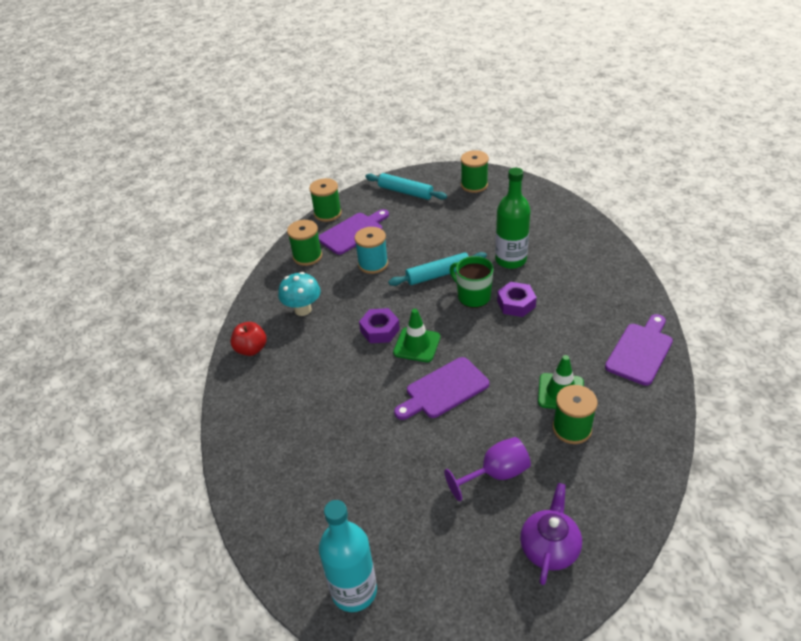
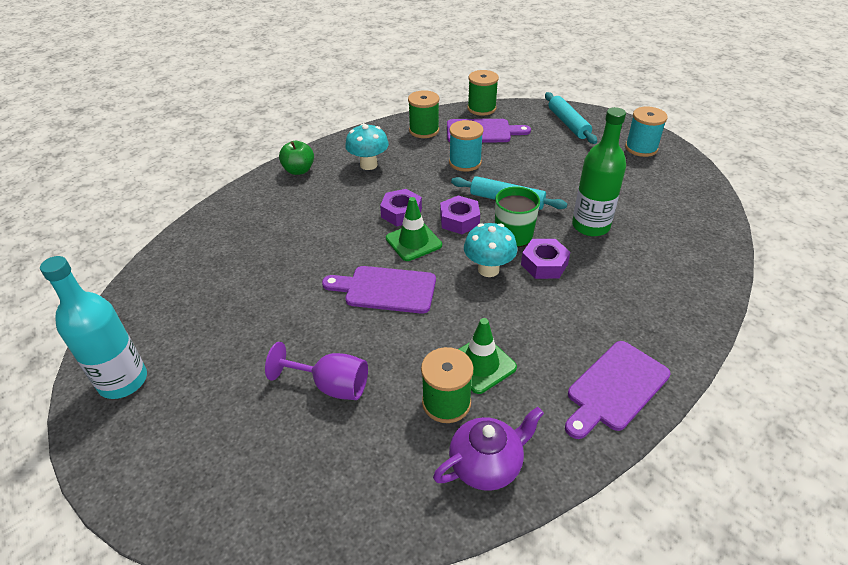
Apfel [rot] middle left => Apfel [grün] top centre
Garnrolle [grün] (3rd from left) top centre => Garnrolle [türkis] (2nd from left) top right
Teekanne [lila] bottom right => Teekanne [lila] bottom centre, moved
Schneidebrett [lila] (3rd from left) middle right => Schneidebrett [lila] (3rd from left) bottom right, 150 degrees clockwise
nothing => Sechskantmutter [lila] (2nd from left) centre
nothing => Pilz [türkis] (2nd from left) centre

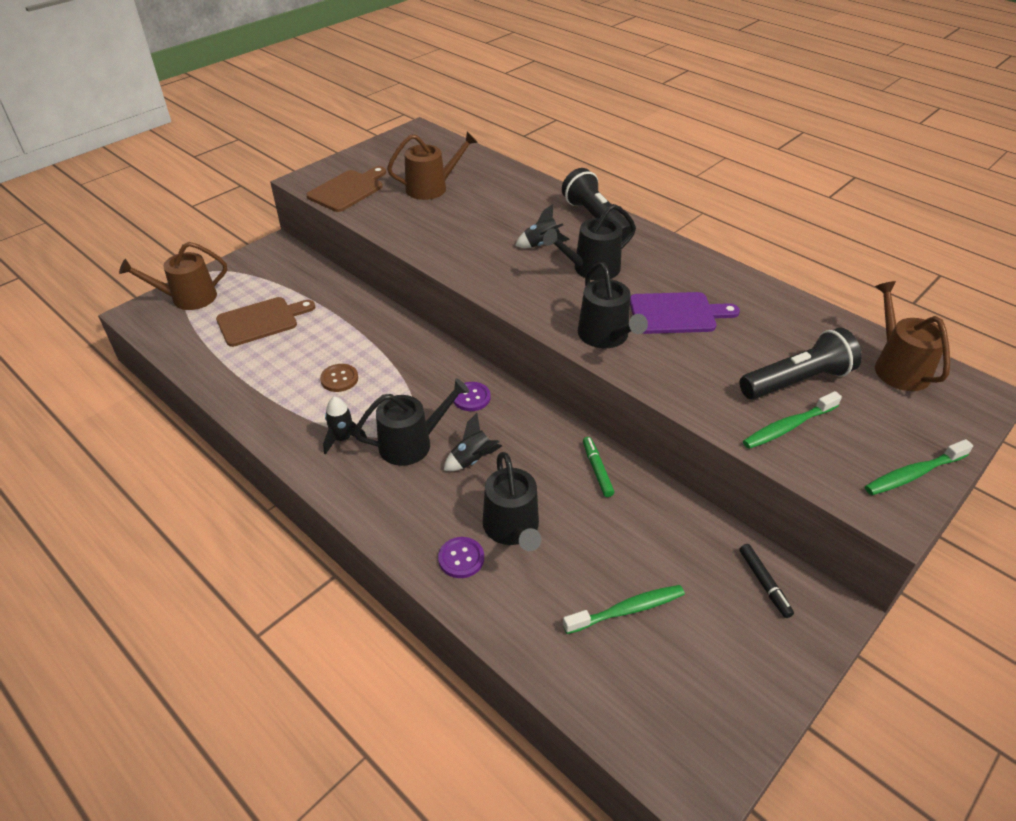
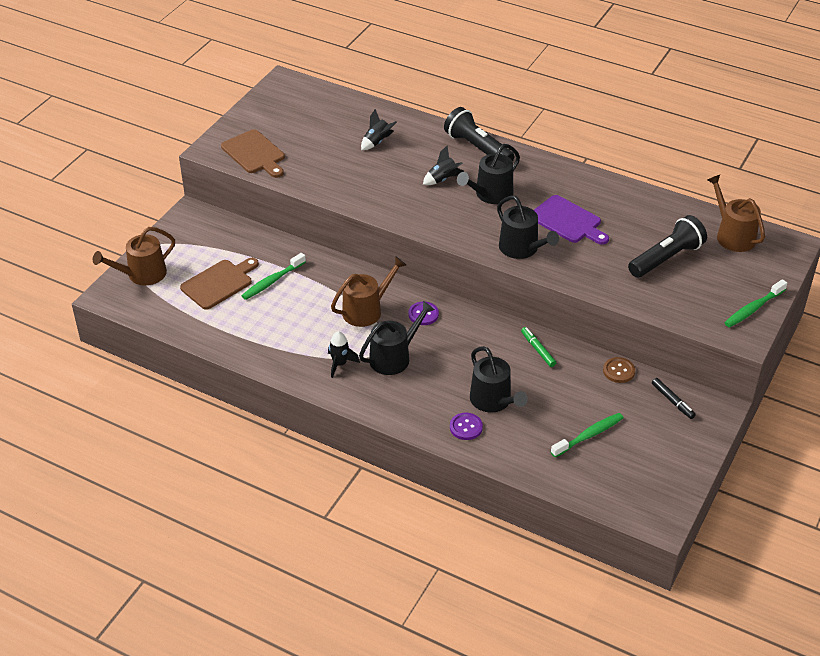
Schneidebrett [braun] (2nd from left) top centre => Schneidebrett [braun] (2nd from left) top left, 120 degrees clockwise
Knopf [braun] centre => Knopf [braun] middle right, moved
Gießkanne [braun] (2nd from left) top centre => Gießkanne [braun] (2nd from left) centre, moved
Rakete [schwarz] (2nd from left) centre => Rakete [schwarz] (2nd from left) top centre, moved
Schneidebrett [lila] middle right, 60 degrees clockwise
Zahnbürste [grün] (2nd from left in the first image) middle right => Zahnbürste [grün] (1st from left) centre, moved

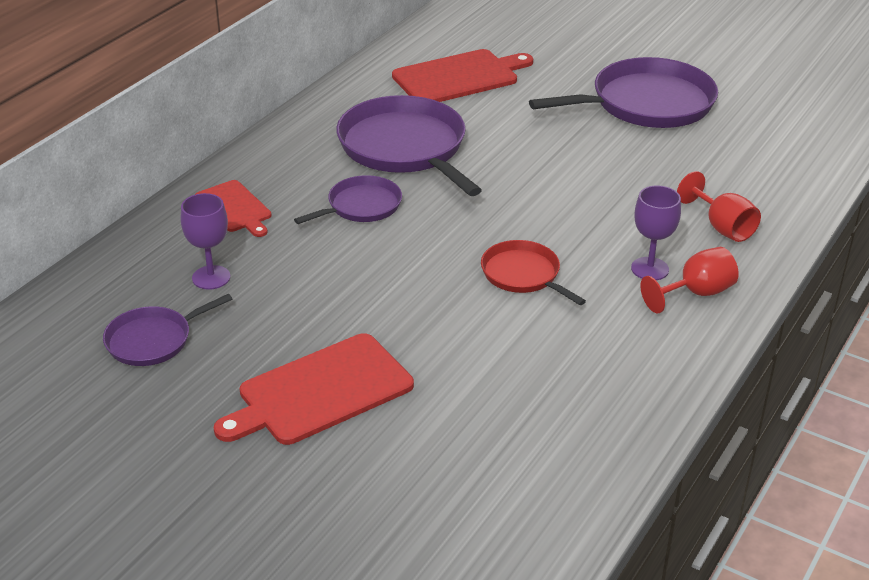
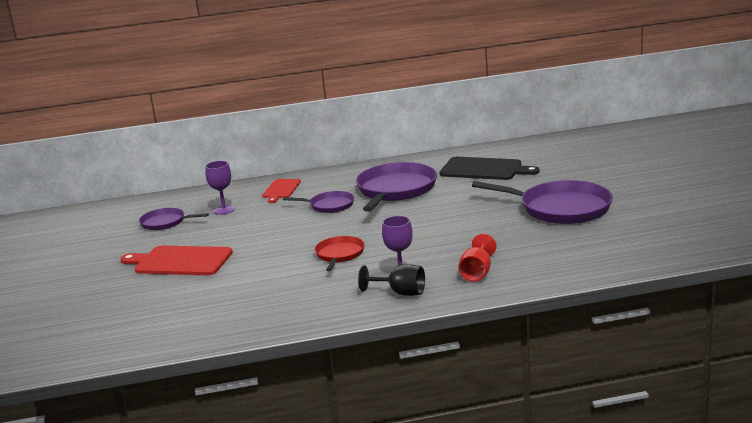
Schneidebrett [rot] (3rd from left) top centre => Schneidebrett [schwarz] centre
Kelch [rot] (1st from left) middle right => Kelch [schwarz] centre

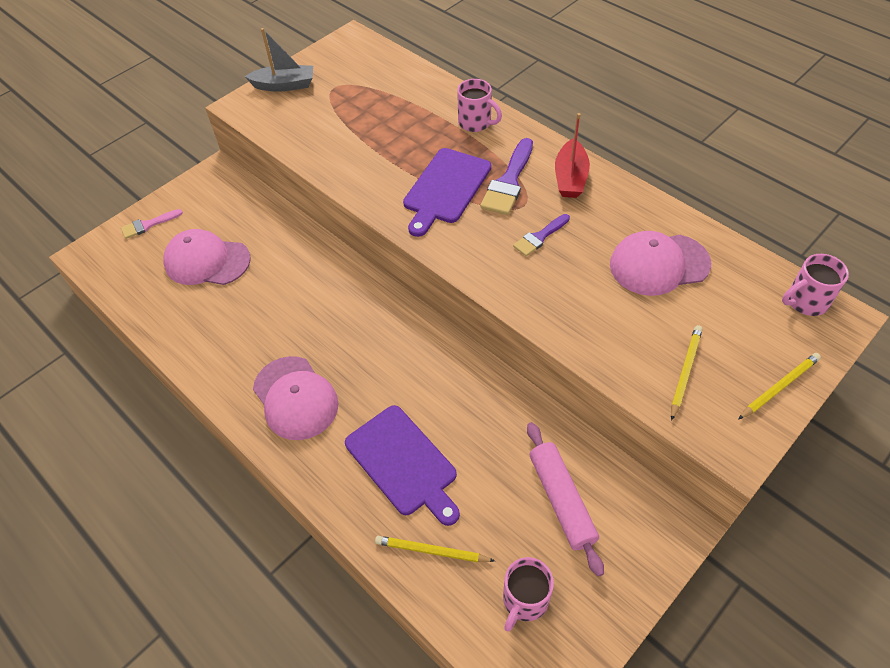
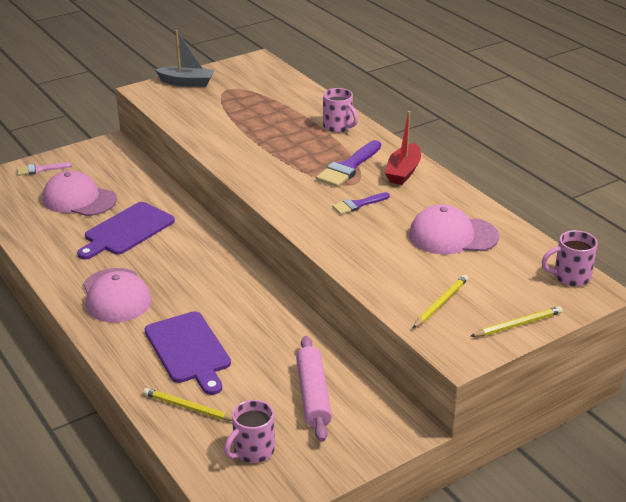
Schneidebrett [lila] (2nd from left in the first image) top centre => Schneidebrett [lila] (1st from left) middle left, moved

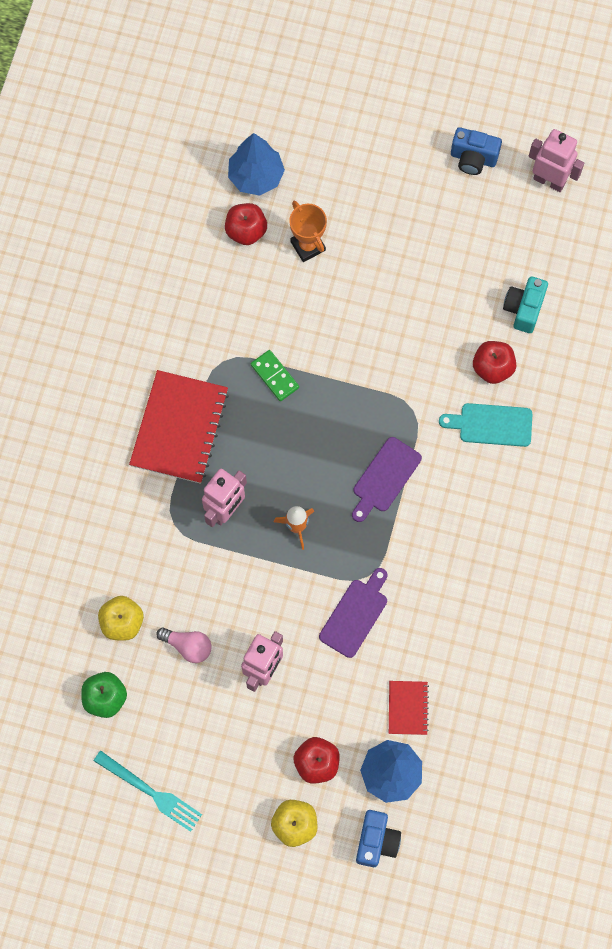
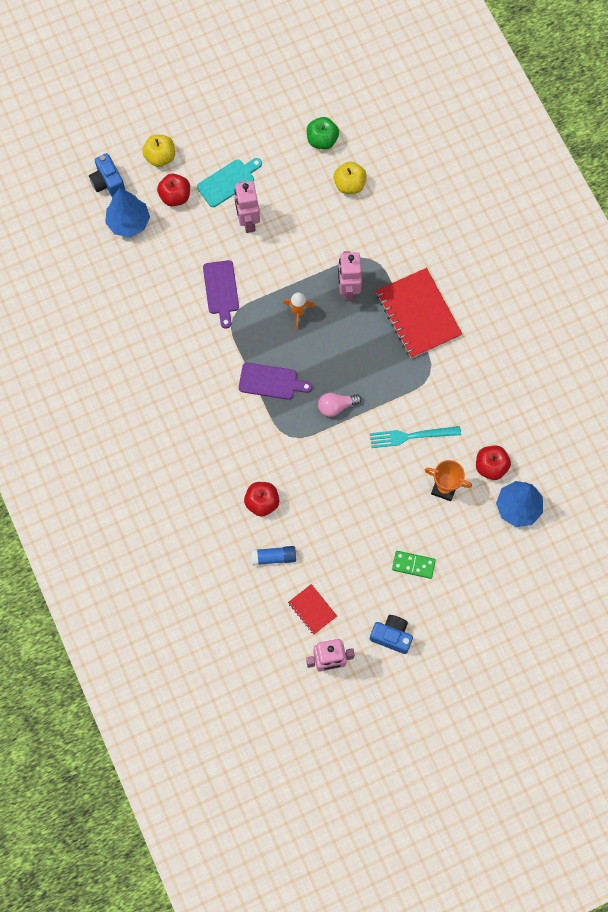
Gabel [türkis] bottom left => Gabel [türkis] middle right, moved
Glühbirne [rosa] bottom left => Glühbirne [rosa] centre, moved
Dominostein [grün] centre => Dominostein [grün] middle right, moved
Schneidebrett [lila] (2nd from left) centre, 105 degrees clockwise
Notizbuch [rot] (2nd from left in the first image) bottom right => Notizbuch [rot] (1st from left) bottom centre, moved
Schneidebrett [türkis] middle right => Schneidebrett [türkis] top centre, moved
Kamera [blau] (2nd from left) top right => Kamera [blau] (2nd from left) bottom centre, 45 degrees clockwise
Kamera [türkis] top right => Klebestift [blau] centre

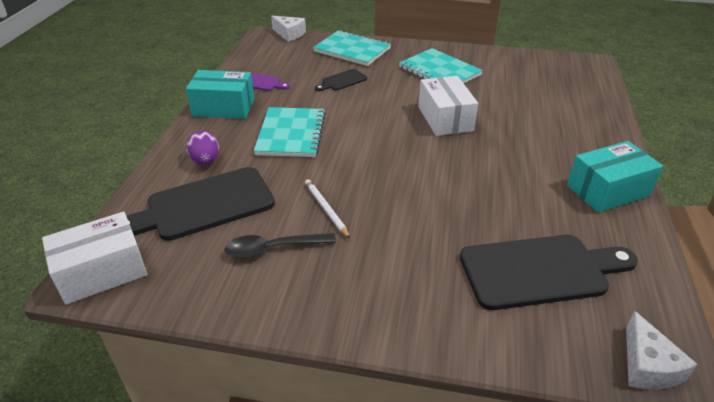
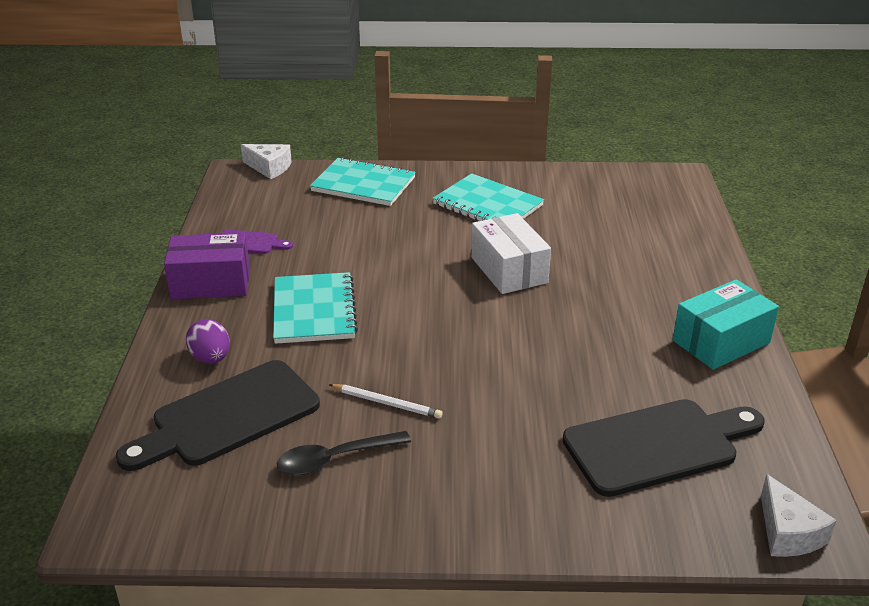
Schachtel [weiß] (1st from left) middle left => nothing
Schachtel [türkis] (1st from left) top left => Schachtel [lila] middle left
Bleistift [weiß] centre, 150 degrees clockwise
Schneidebrett [schwarz] (2nd from left) top centre => nothing

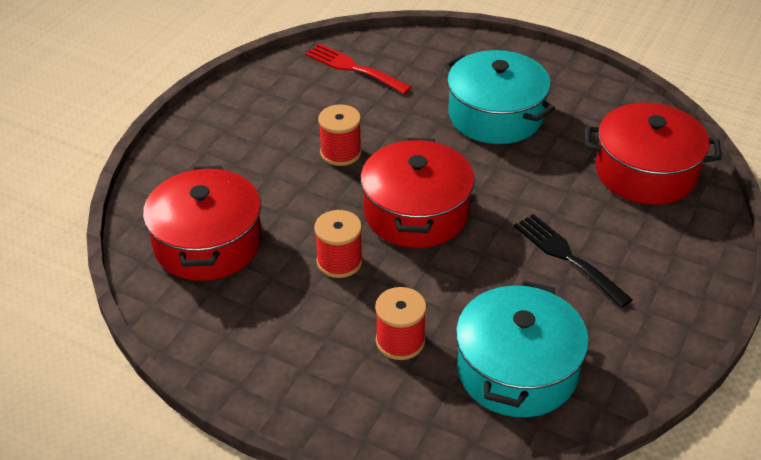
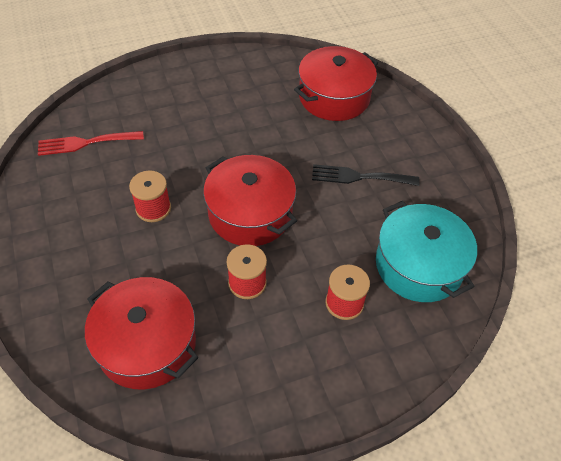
Kochtopf [türkis] (1st from left) top centre => nothing

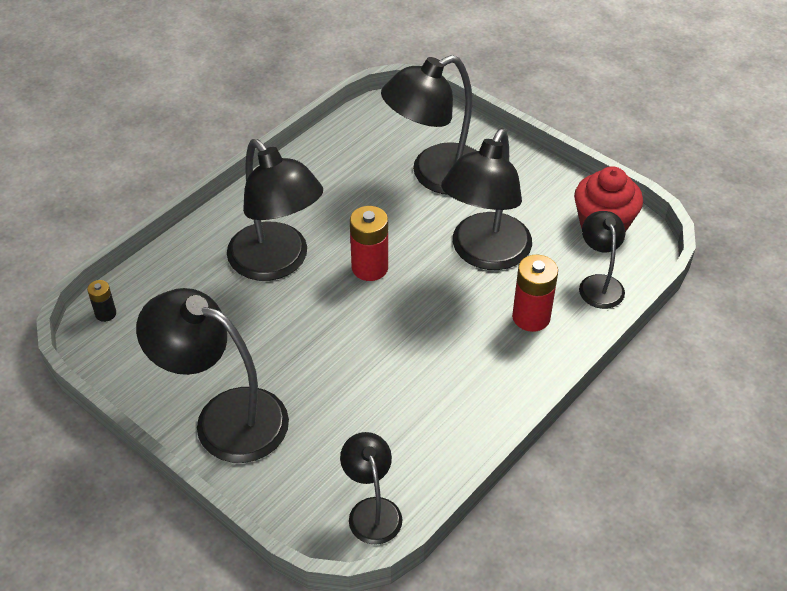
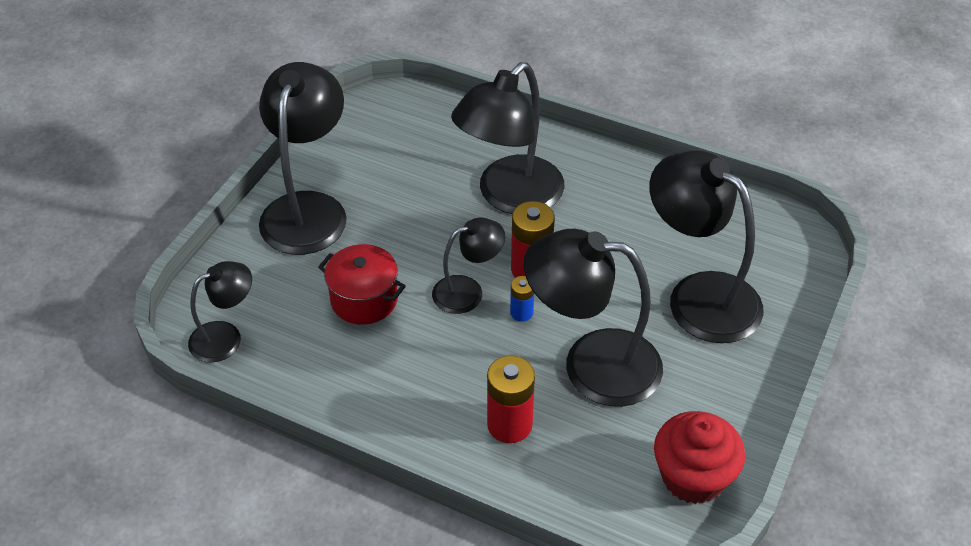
Batterie [schwarz] middle left => nothing
Lampe [schwarz] (6th from left in the first image) middle right => Lampe [schwarz] (3rd from left) centre, moved
nothing => Kochtopf [rot] centre
nothing => Batterie [blau] centre

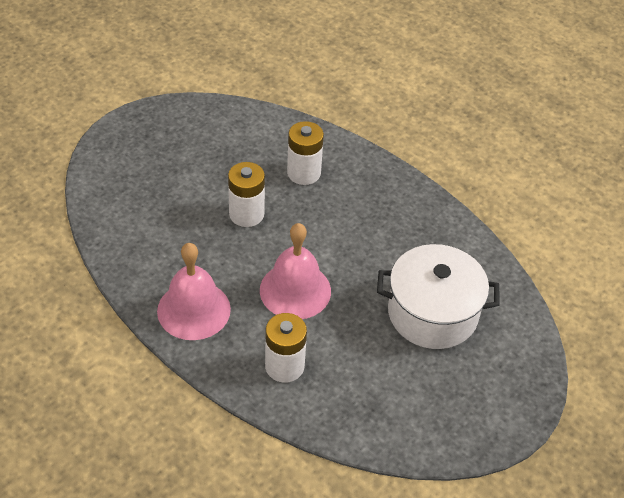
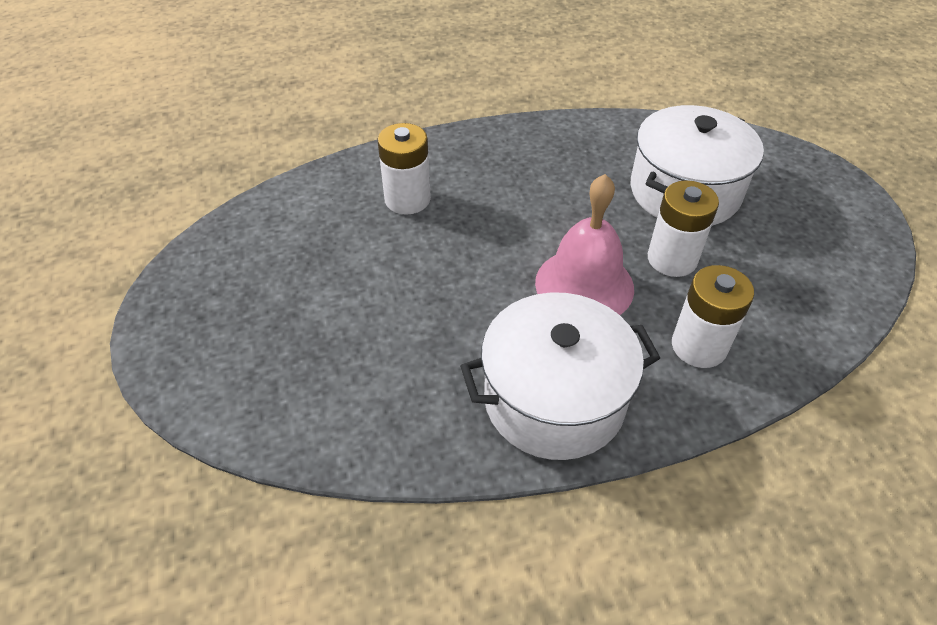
Glocke [rosa] (1st from left) middle left => Kochtopf [weiß] (1st from left) centre
Batterie [weiß] (1st from left in the first image) centre => Batterie [weiß] (2nd from left) middle right, moved

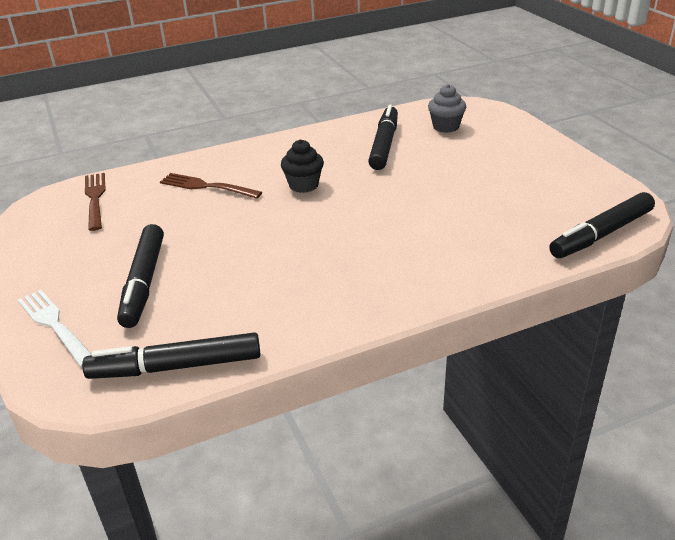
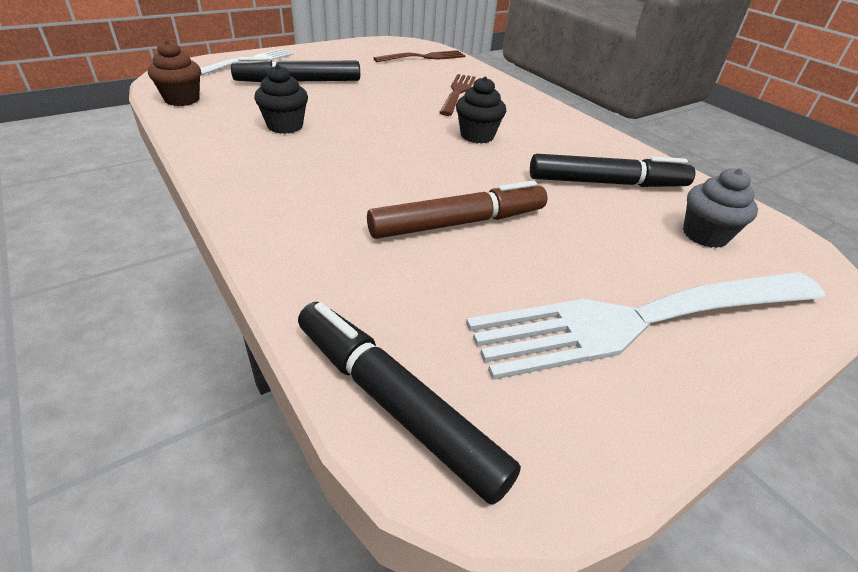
Filzstift [schwarz] (2nd from left) middle left => Muffin [braun] top left
nothing => Muffin [schwarz] (1st from left) top left
nothing => Filzstift [braun] centre
nothing => Gabel [weiß] (2nd from left) middle right

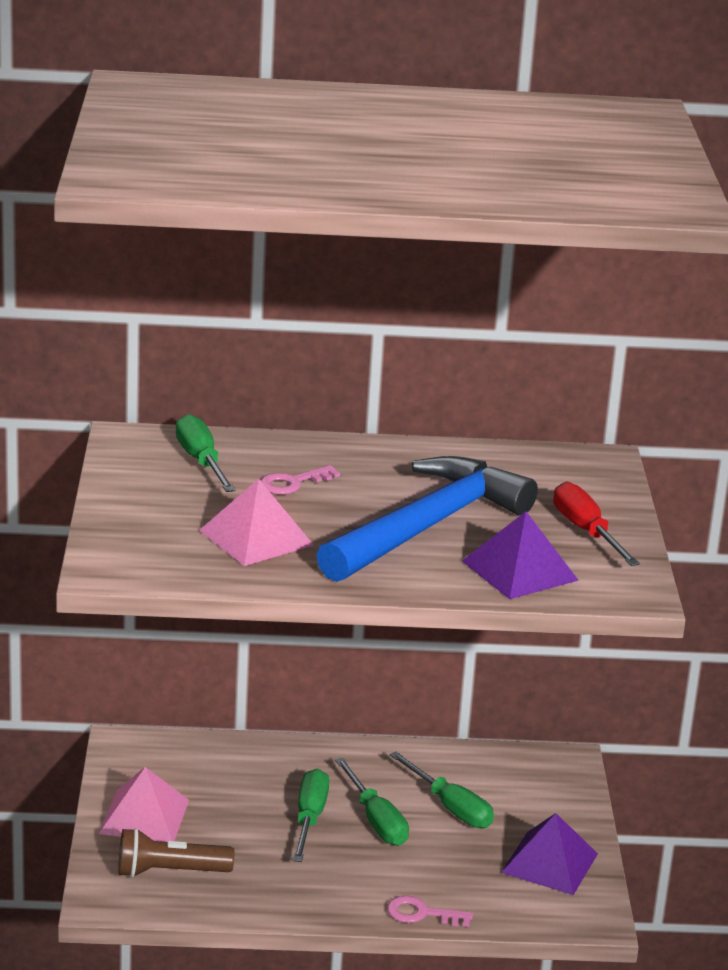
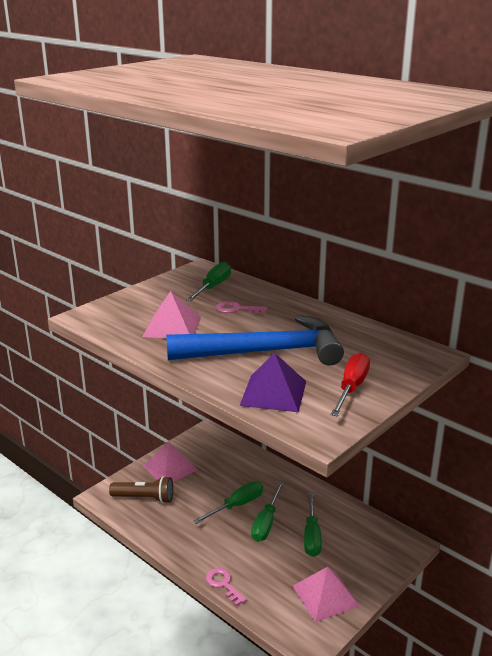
Taschenlampe [braun] bottom left, 150 degrees clockwise
Pyramide [lila] (2nd from left) bottom right => Pyramide [rosa] (3rd from left) bottom centre

